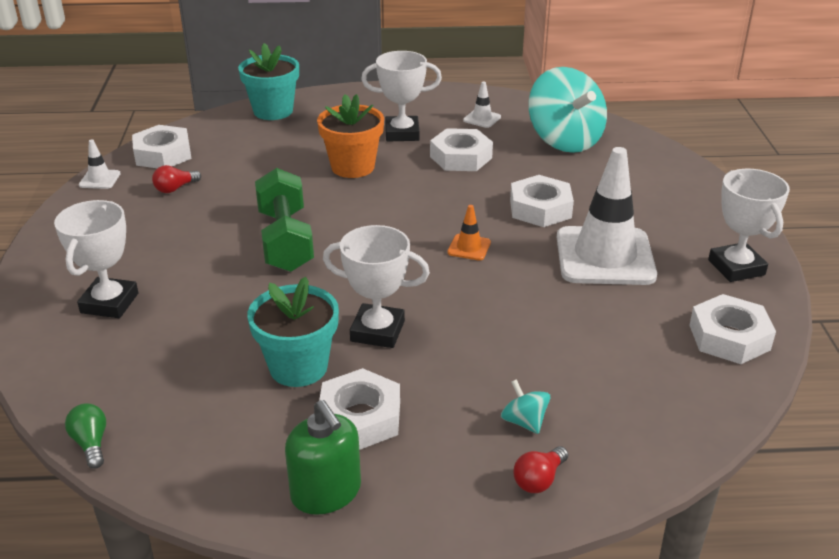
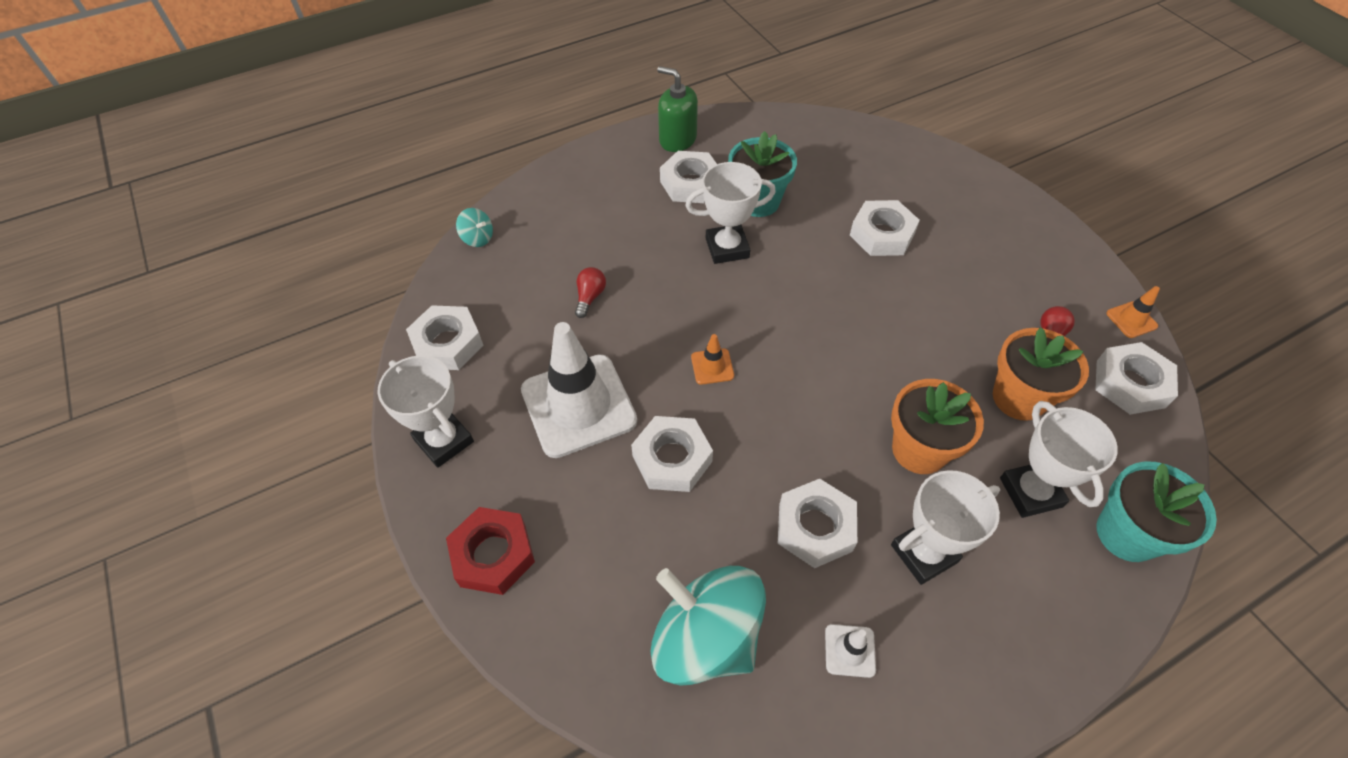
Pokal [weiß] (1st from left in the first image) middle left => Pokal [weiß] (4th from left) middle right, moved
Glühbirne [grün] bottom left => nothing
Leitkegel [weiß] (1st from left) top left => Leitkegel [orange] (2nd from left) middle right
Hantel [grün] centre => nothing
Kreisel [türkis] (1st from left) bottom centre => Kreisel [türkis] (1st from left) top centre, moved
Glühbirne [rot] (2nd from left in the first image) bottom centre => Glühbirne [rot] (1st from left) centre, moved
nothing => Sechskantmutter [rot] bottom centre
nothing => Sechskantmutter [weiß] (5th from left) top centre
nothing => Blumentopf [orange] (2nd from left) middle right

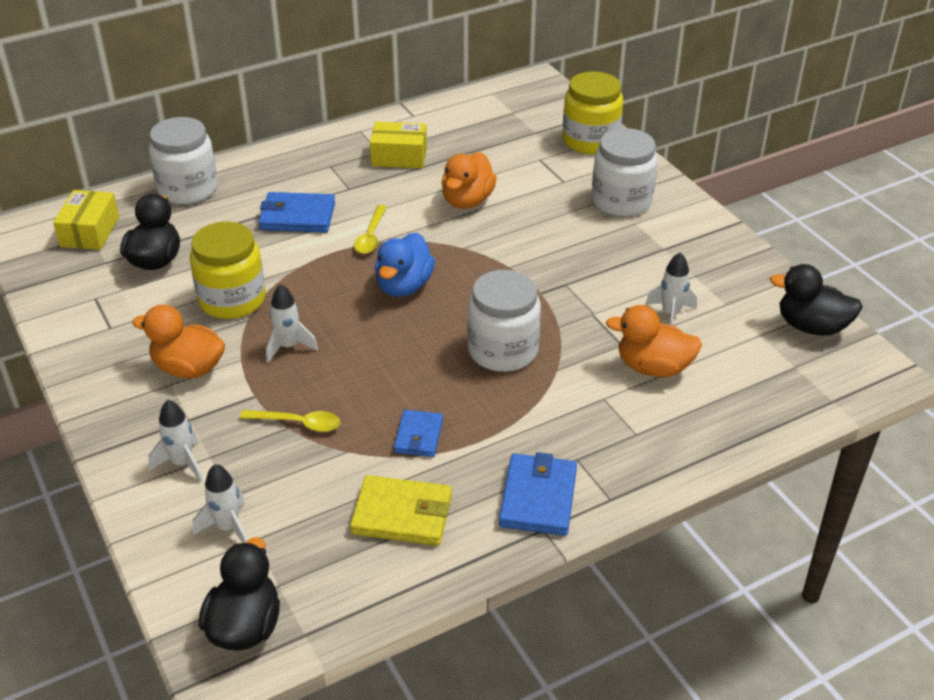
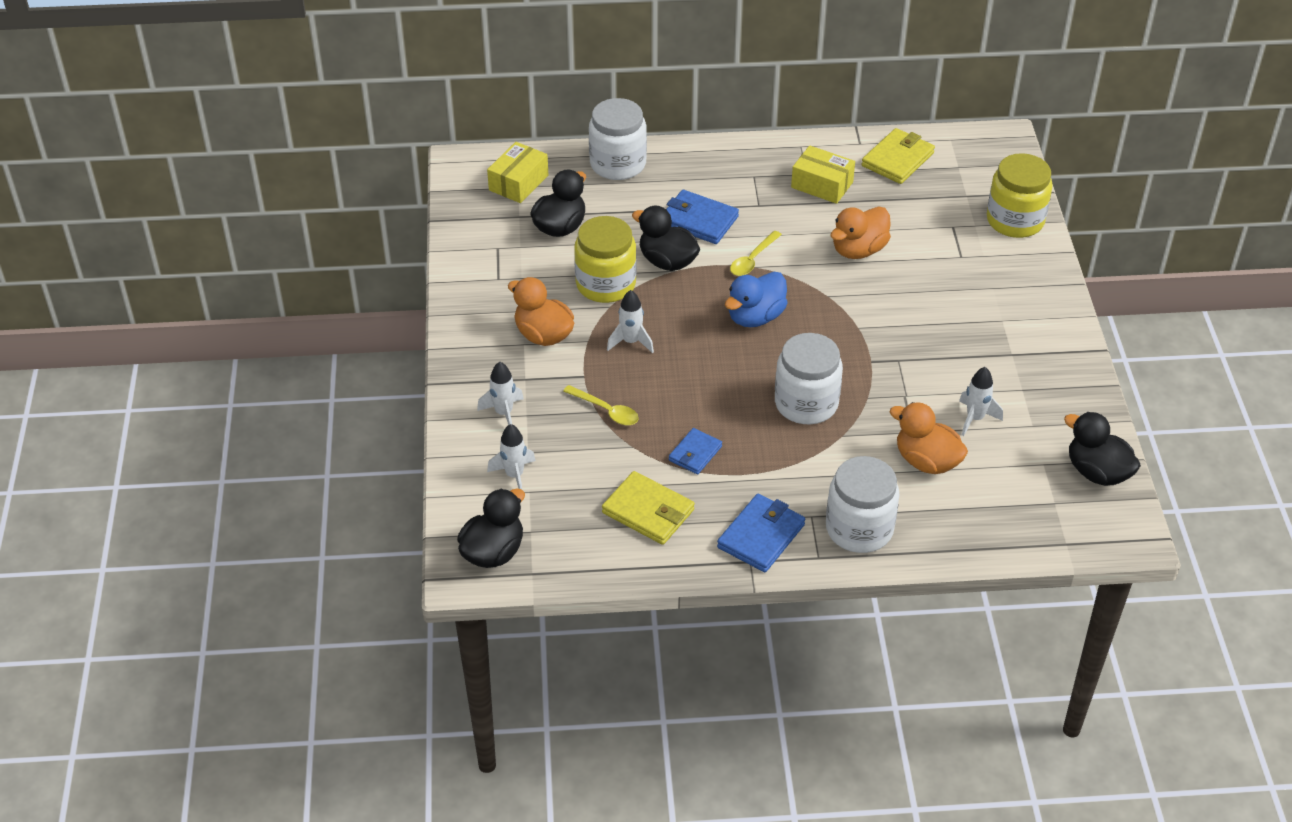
Einmachglas [weiß] (3rd from left) top right => Einmachglas [weiß] (3rd from left) middle right, moved
nothing => Ente [schwarz] (3rd from left) top centre
nothing => Geldbörse [gelb] (2nd from left) top right

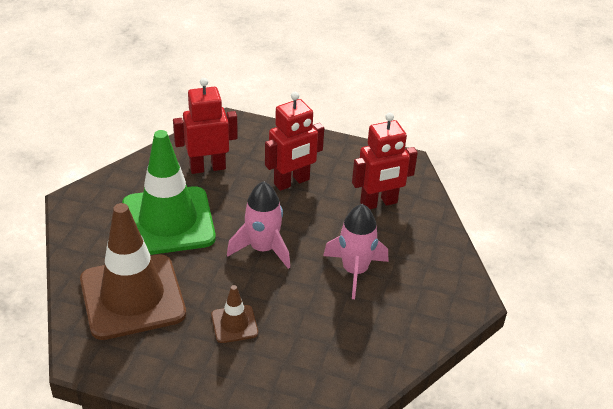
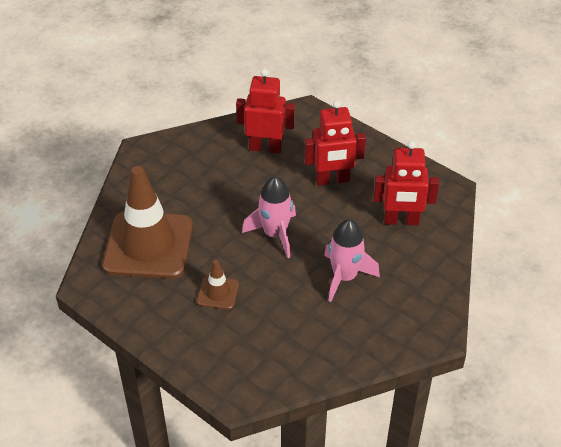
Leitkegel [grün] middle left => nothing

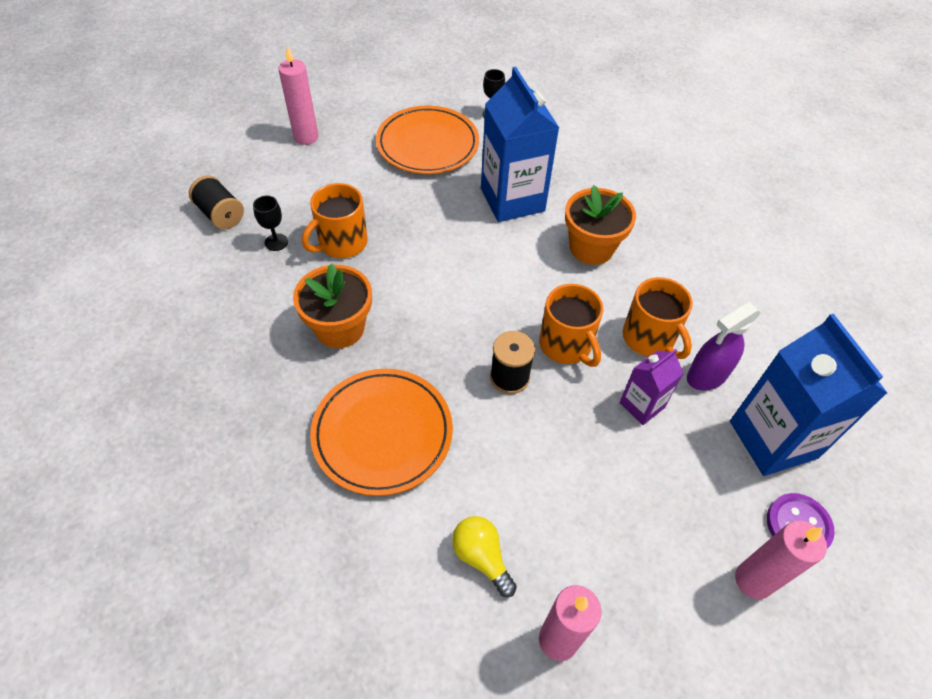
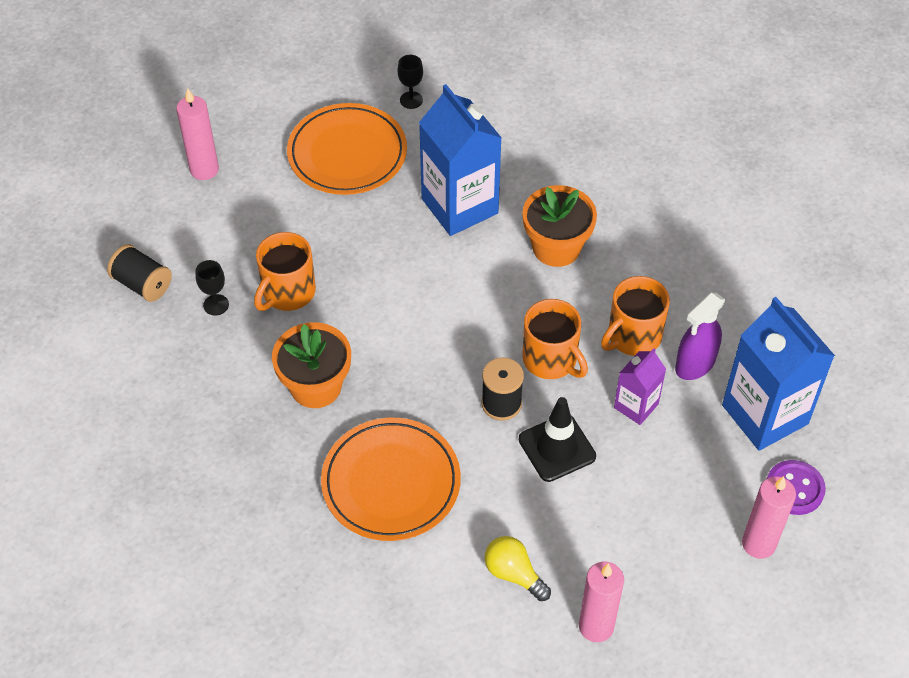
Tasse [orange] (3rd from left) middle right, 90 degrees clockwise
nothing => Leitkegel [schwarz] centre

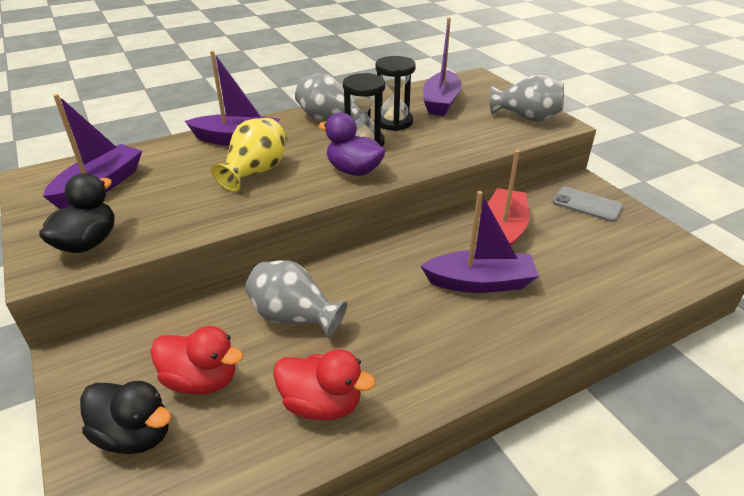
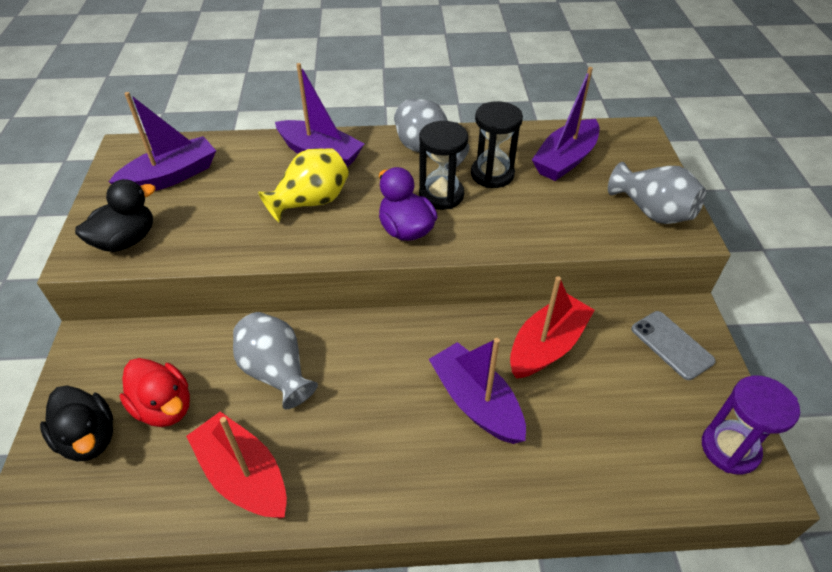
Ente [rot] (2nd from left) bottom centre => Boot [rot] (1st from left) bottom left
Boot [lila] (4th from left in the first image) centre => Boot [lila] (3rd from left) bottom centre, 150 degrees counterclockwise
nothing => Sanduhr [lila] bottom right

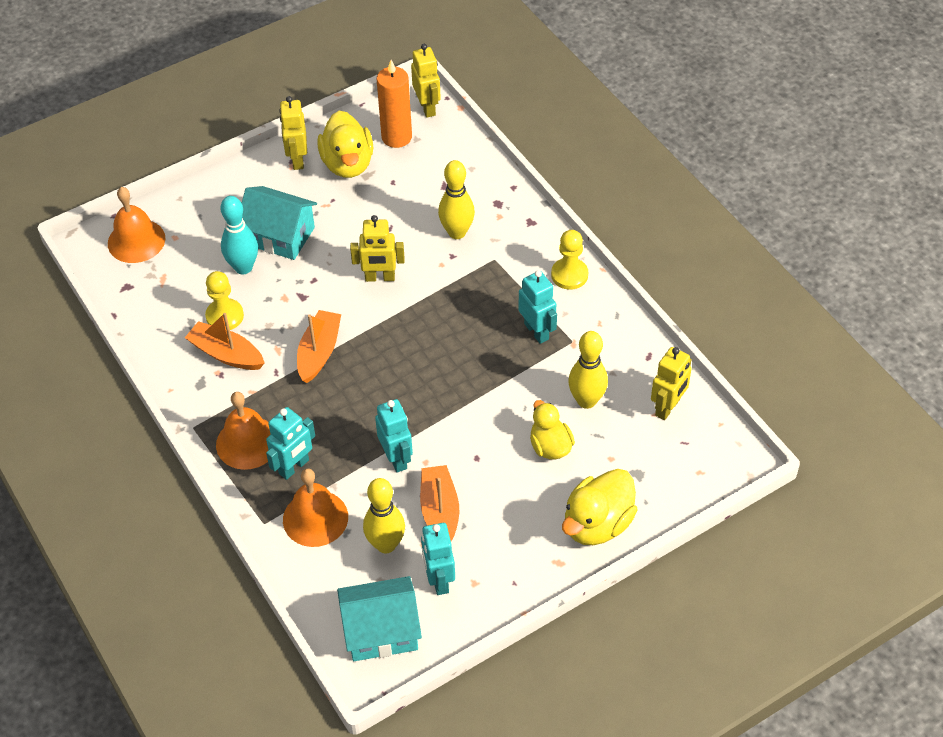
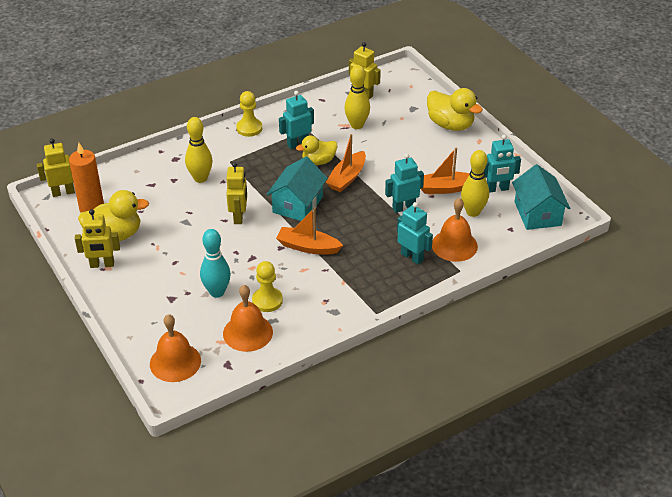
Boot [orange] (1st from left in the first image) middle left => Boot [orange] (2nd from left) top centre, moved
Glocke [orange] (2nd from left) middle left => Glocke [orange] (2nd from left) centre, moved
Haus [türkis] (1st from left) top left => Haus [türkis] (1st from left) centre, moved
Ente [gelb] (2nd from left) centre => Ente [gelb] (2nd from left) top centre, moved

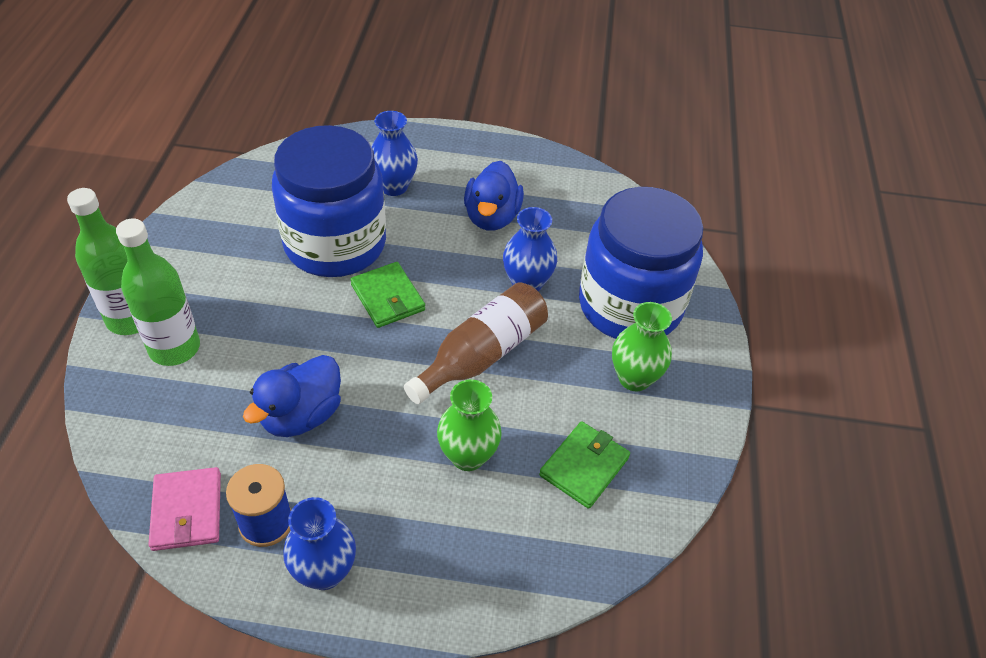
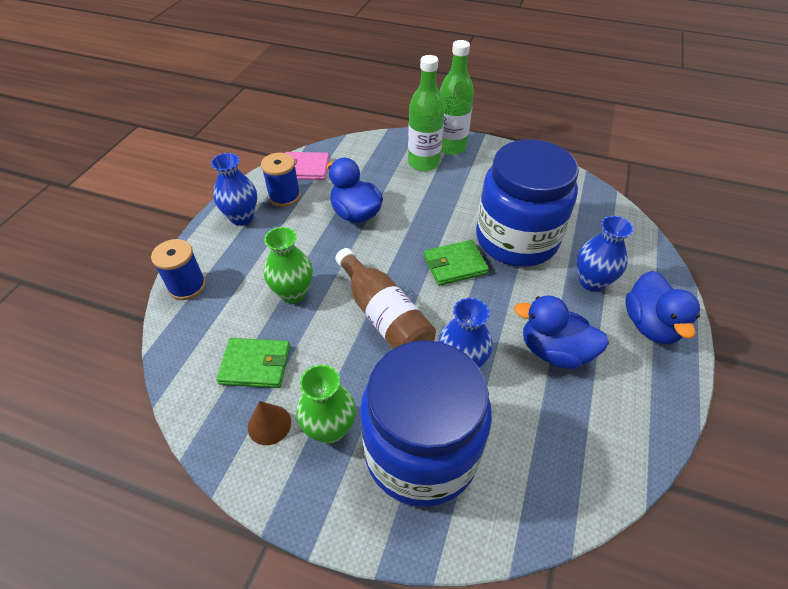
Geldbörse [grün] (2nd from left in the first image) bottom centre => Geldbörse [grün] (1st from left) middle left, 45 degrees counterclockwise
nothing => Garnrolle [blau] (1st from left) middle left
nothing => Kegel [braun] bottom centre
nothing => Ente [blau] (3rd from left) middle right

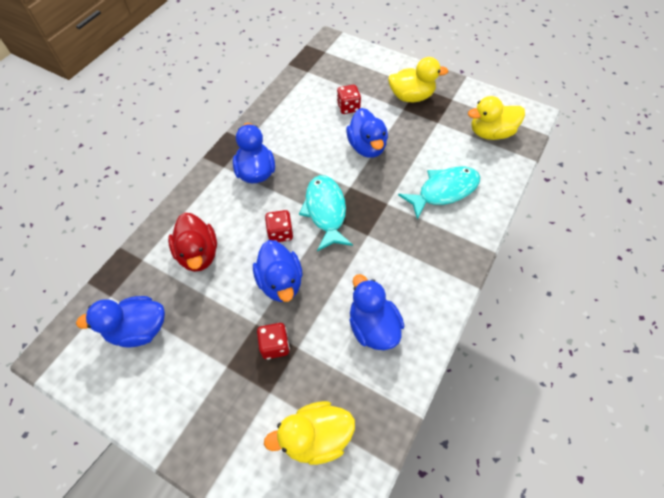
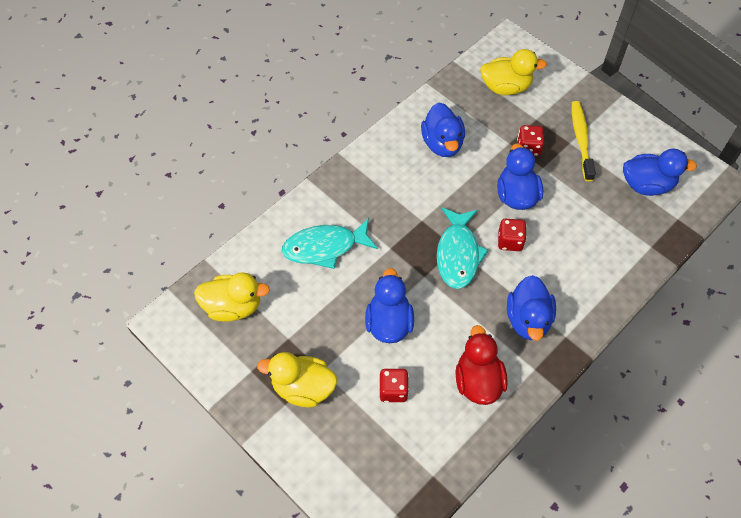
Ente [rot] middle left => Ente [rot] bottom centre, moved
nothing => Zahnbürste [gelb] top right

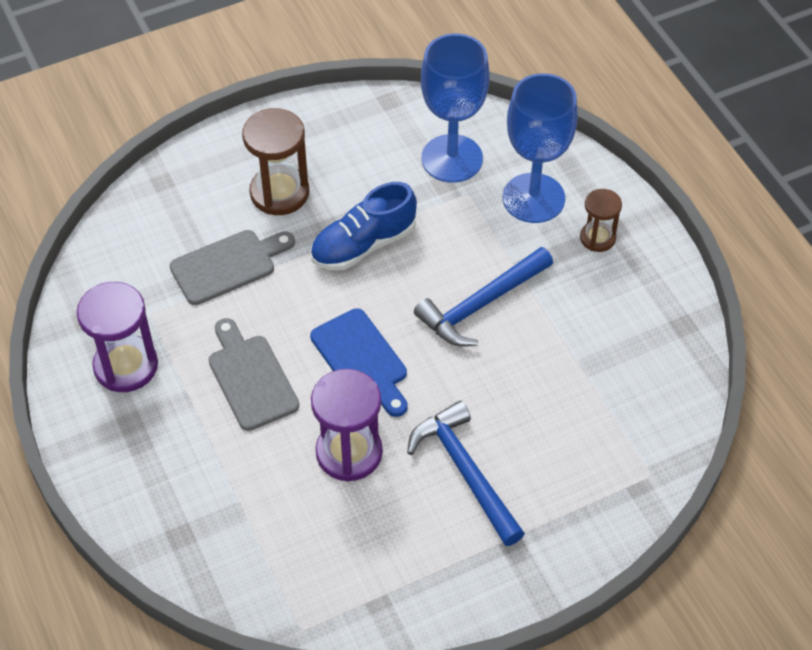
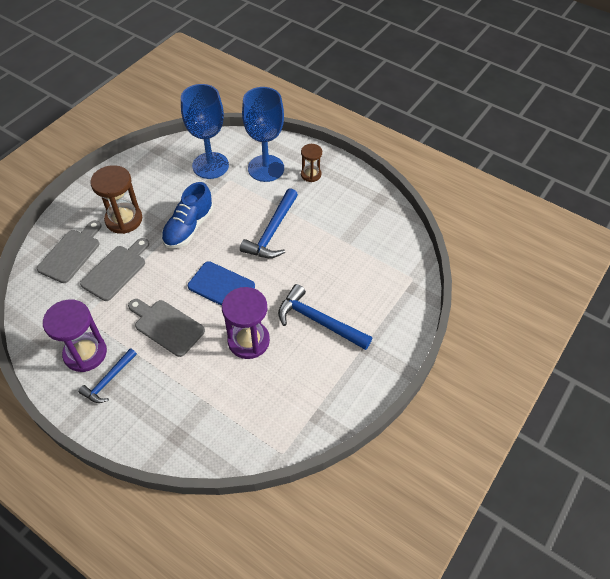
nothing => Schneidebrett [grau] (1st from left) middle left
nothing => Hammer [blau] (1st from left) middle left

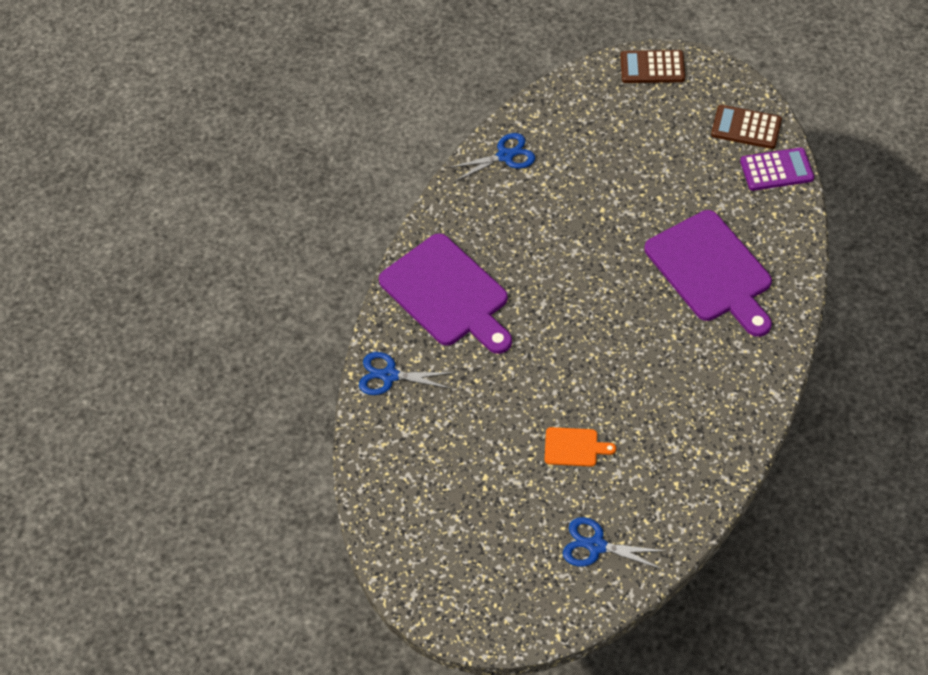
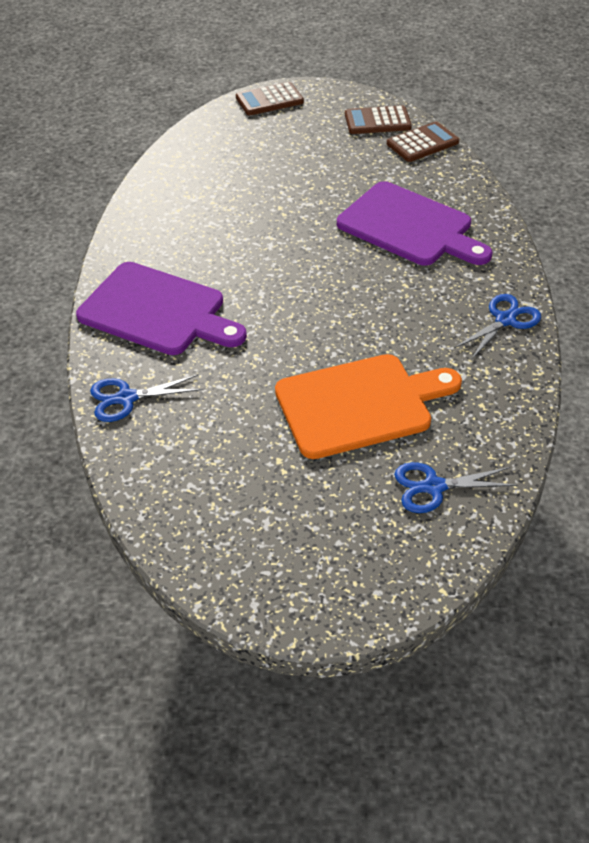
Schere [blau] (2nd from left in the first image) top centre => Schere [blau] (3rd from left) middle right, moved
Schneidebrett [orange] centre, x2.29
Taschenrechner [lila] top right => Taschenrechner [braun] (3rd from left) top right

